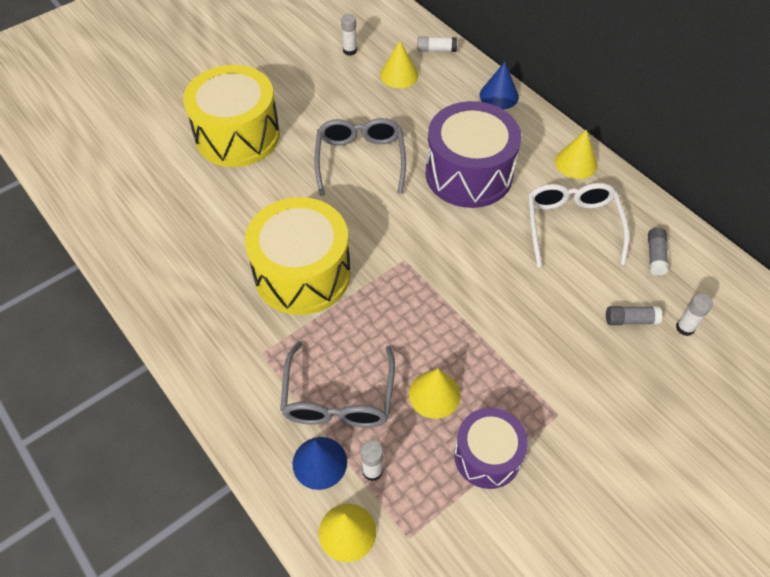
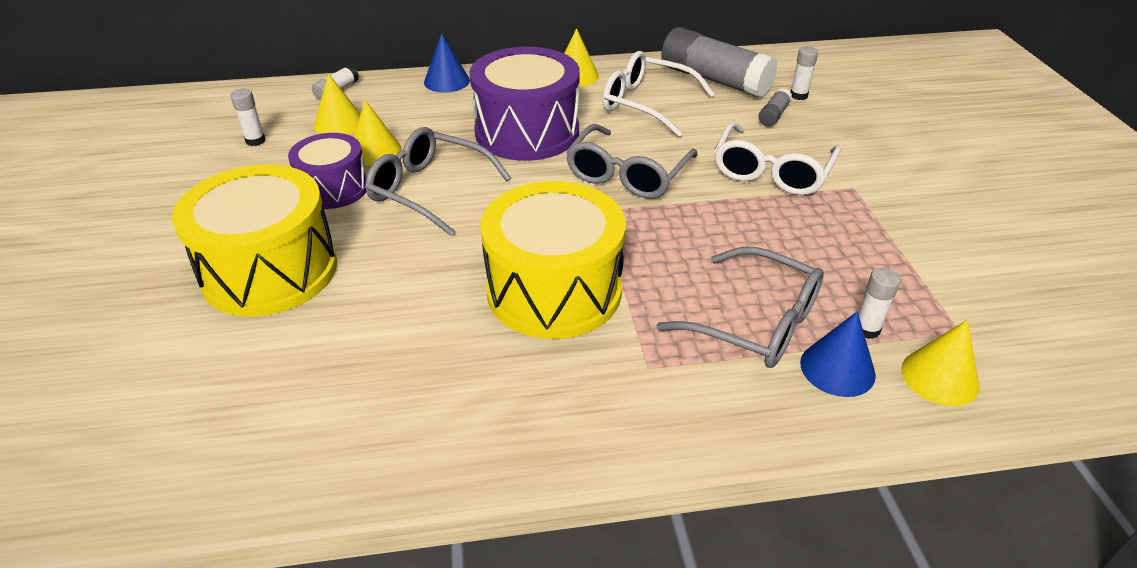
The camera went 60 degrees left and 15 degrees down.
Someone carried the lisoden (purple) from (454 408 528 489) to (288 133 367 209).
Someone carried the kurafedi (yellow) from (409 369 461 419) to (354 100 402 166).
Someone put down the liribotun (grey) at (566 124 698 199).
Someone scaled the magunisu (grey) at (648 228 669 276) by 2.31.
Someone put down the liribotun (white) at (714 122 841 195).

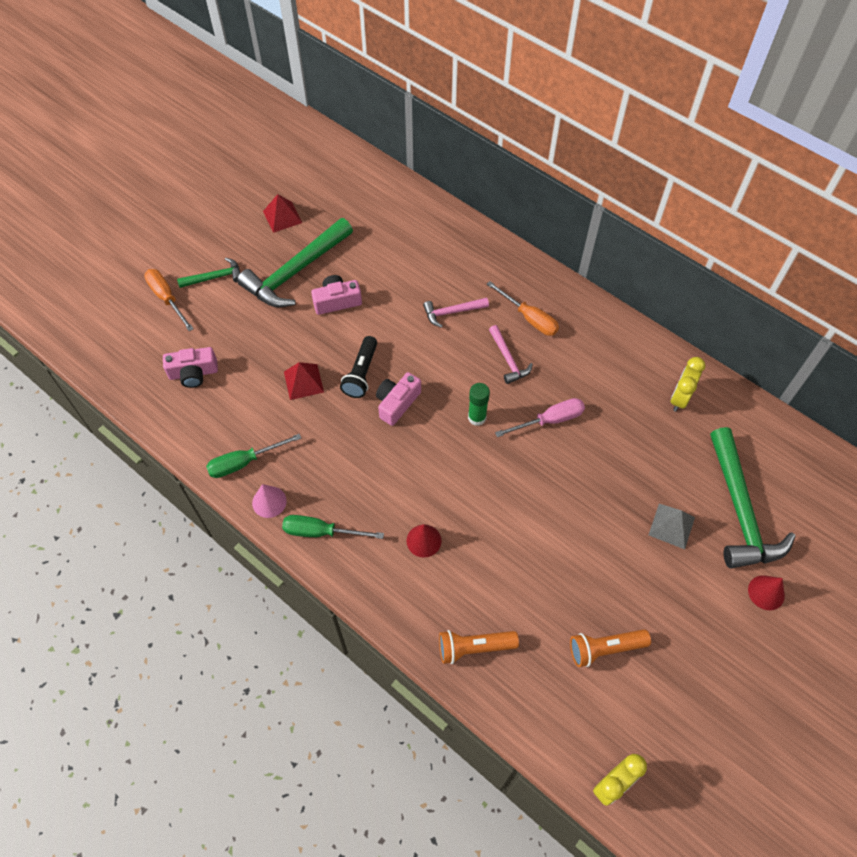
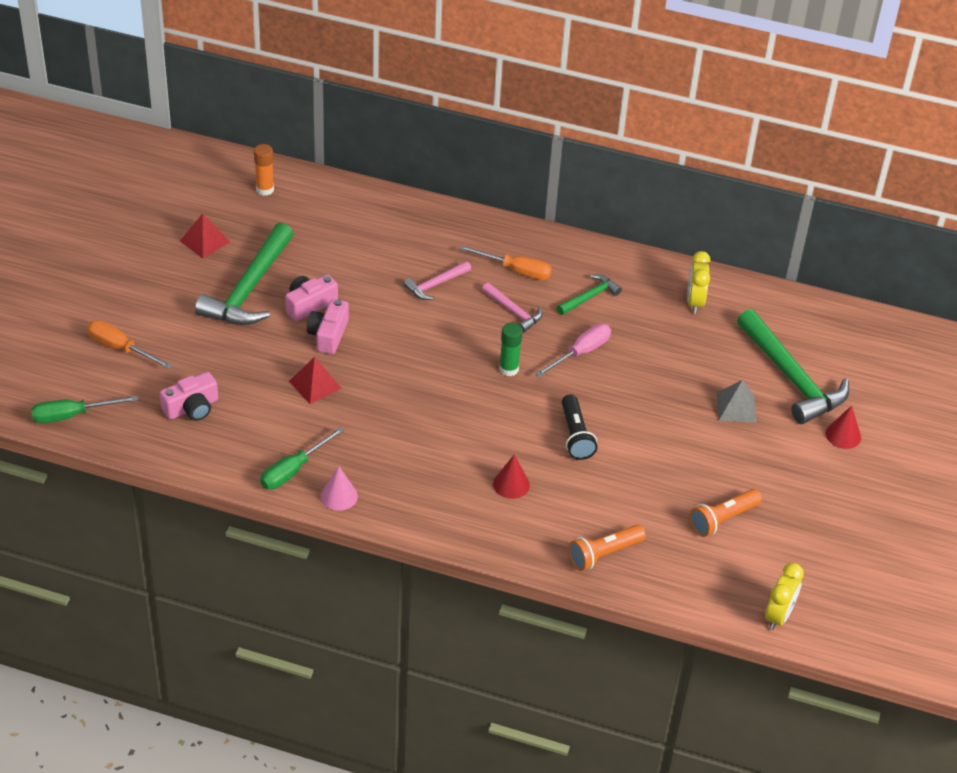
The camera went 25 degrees left and 15 degrees down.
Someone carried the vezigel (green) from (282 515 384 539) to (31 396 138 423).
Someone put down the magunisu (orange) at (254 144 274 196).
Someone carried the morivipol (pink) from (376 372 421 426) to (307 299 349 354).
Someone carried the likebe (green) from (177 258 240 288) to (557 274 622 315).
Someone carried the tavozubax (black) from (340 336 377 398) to (562 394 598 460).

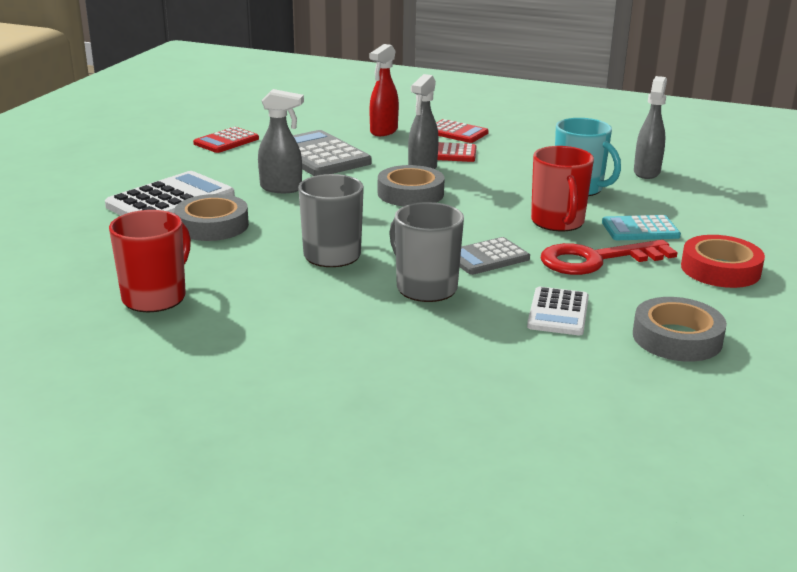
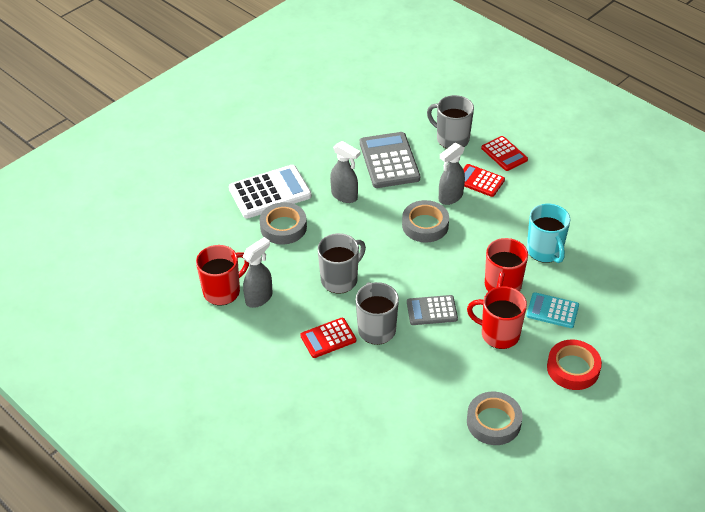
The camera went 25 degrees right and 20 degrees up.
Someone carried the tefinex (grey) from (634 76 667 179) to (242 237 273 308).
Someone carried the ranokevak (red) from (193 127 259 153) to (300 318 356 358).
Someone swapped the tefinex (red) at (369 44 399 136) for the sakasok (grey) at (427 95 474 149).
Someone swapped the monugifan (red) at (541 240 678 275) for the sakasok (red) at (467 287 527 349).
Someone took away the ranokevak (white) at (527 287 589 335).

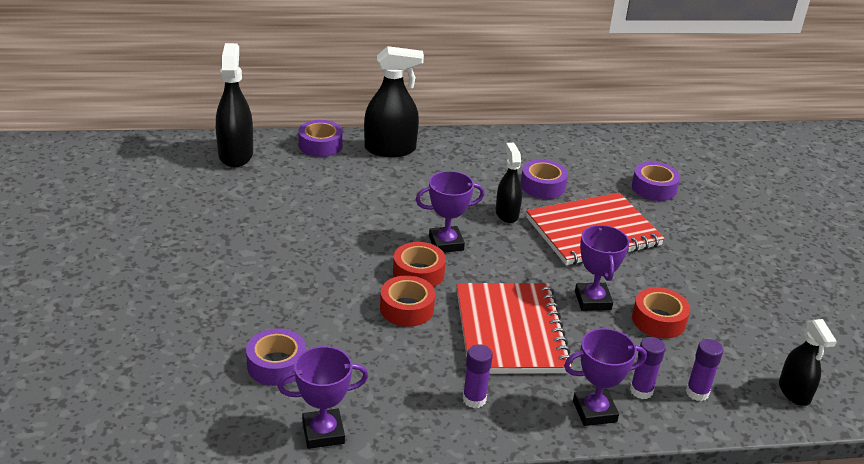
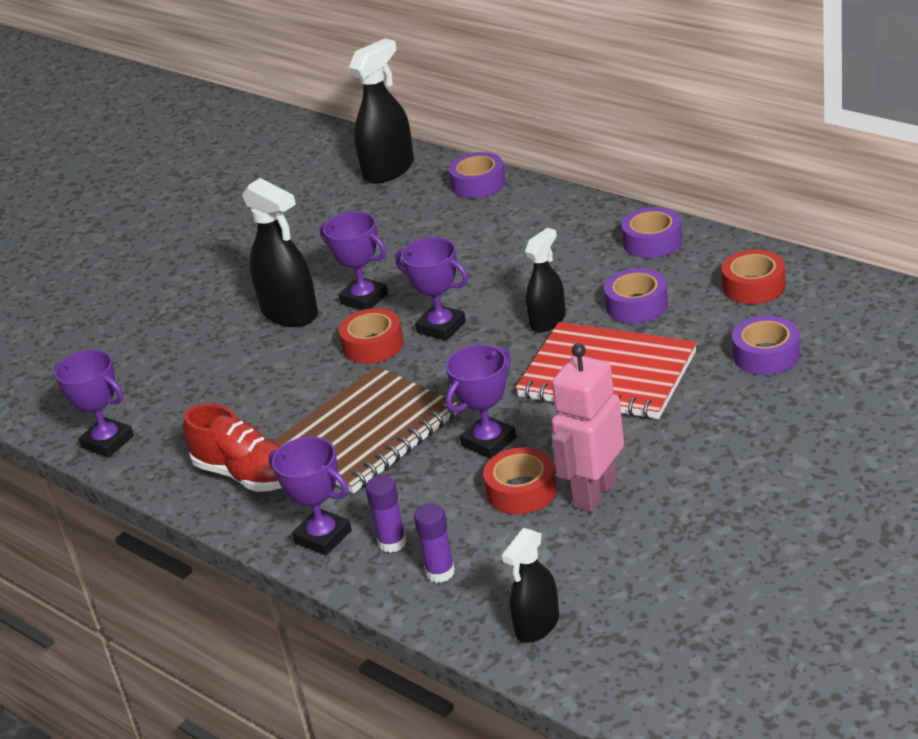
The camera went 55 degrees right and 0 degrees up.
Someone swapped the magunisu (purple) at (463 344 493 408) for the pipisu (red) at (183 404 282 492).
Someone carried the tefinex (black) from (364 46 424 157) to (242 178 318 327).
Someone repainted the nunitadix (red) at (457 283 573 374), which became the nunitadix (brown) at (272 366 459 493).
Someone put down the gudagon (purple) at (320 211 388 310).
Someone put down the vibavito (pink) at (551 343 624 512).
Someone carried the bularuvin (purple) from (246 328 306 386) to (621 207 682 258).
Someone carried the bularuvin (red) from (380 275 435 327) to (721 249 785 304).

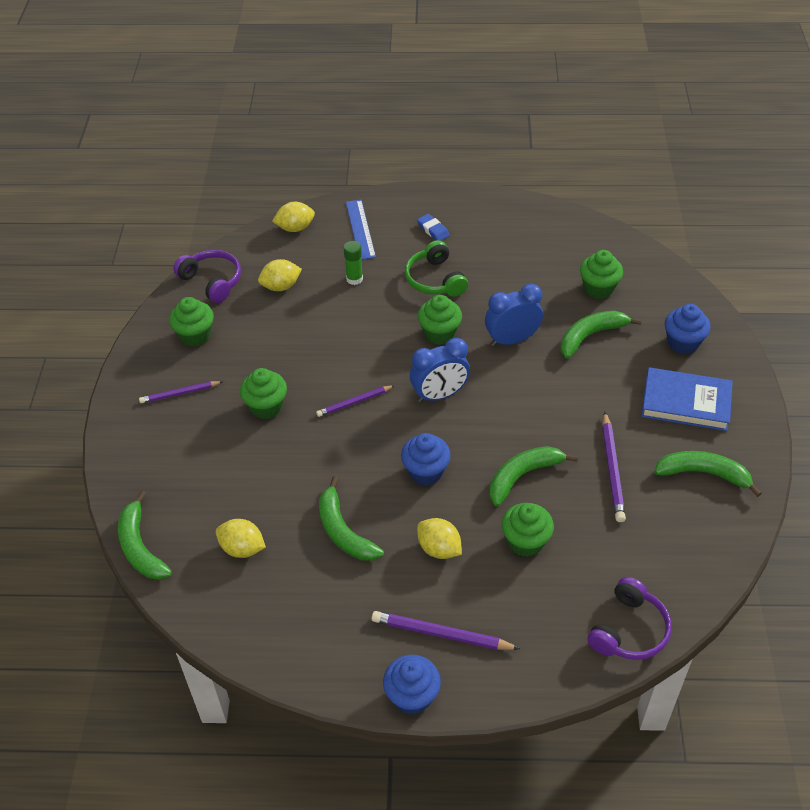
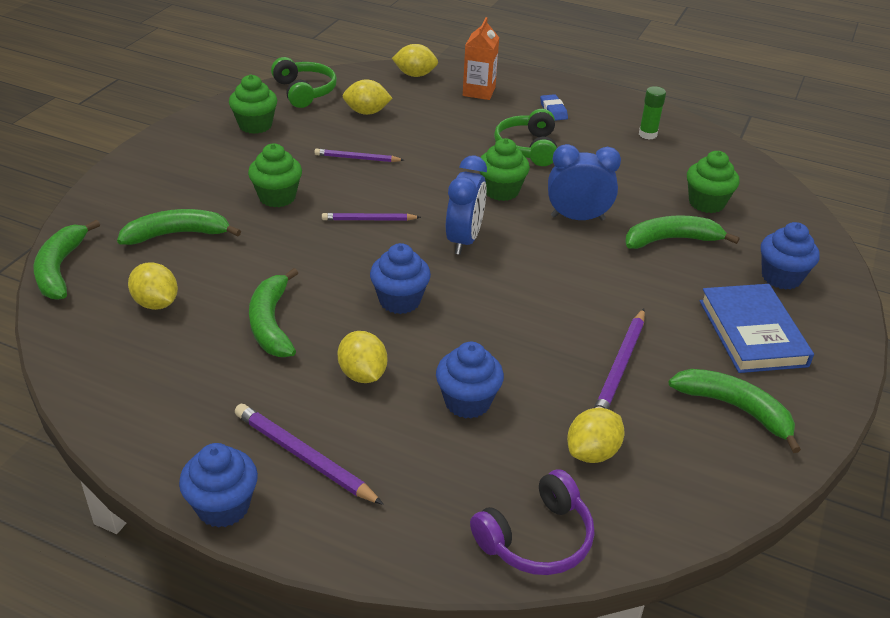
The camera went 20 degrees right and 10 degrees down.
Someone carried the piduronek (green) from (490 446 578 507) to (117 209 241 245).
Someone repainted the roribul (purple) at (173 250 241 303), which became the roribul (green) at (271 57 337 108).
Someone carried the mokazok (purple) from (139 381 223 403) to (314 149 404 162).
Someone repainted the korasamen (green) at (502 503 554 557), which became the korasamen (blue) at (436 342 504 419).
Someone rotated the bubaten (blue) at (410 338 470 403) by 75 degrees counterclockwise.
Someone swapped the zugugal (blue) at (346 200 376 260) for the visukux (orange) at (463 17 499 100).
Someone put down the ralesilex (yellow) at (567 408 624 463).
Someone carried the magunisu (green) from (344 241 363 285) to (639 86 666 140).
Someone rotated the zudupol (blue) at (641 367 733 431) by 45 degrees clockwise.

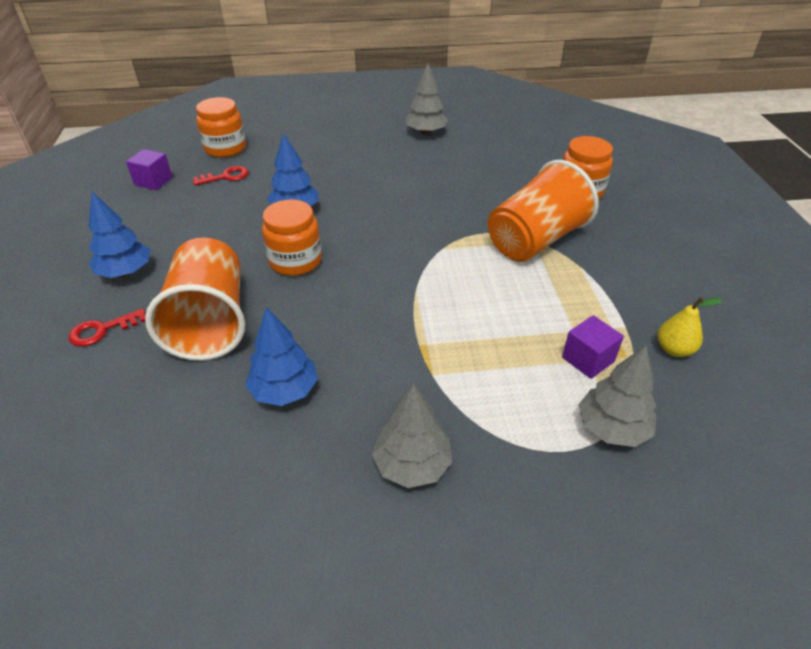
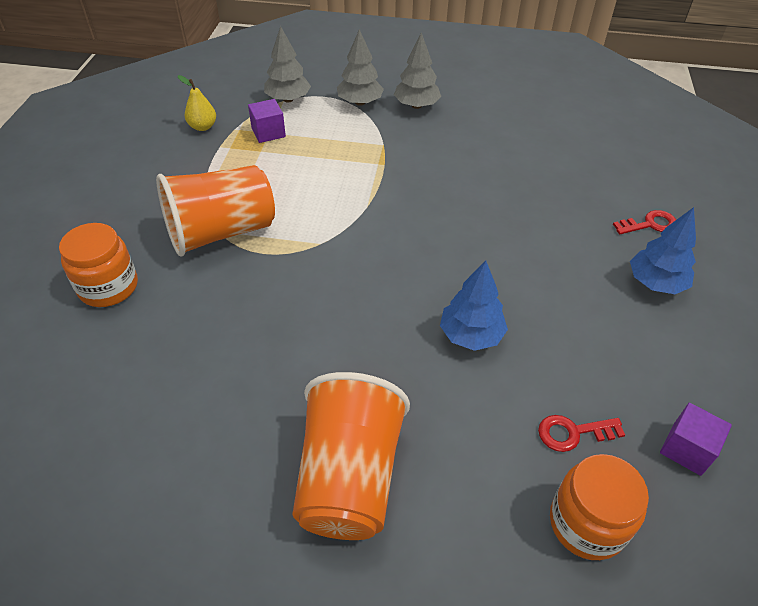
The camera went 165 degrees left and 5 degrees up.
Someone carried the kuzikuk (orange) from (145 237 245 361) to (292 372 410 540).
Someone carried the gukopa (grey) from (406 63 448 135) to (337 29 384 106).
Someone took away the gukopa (blue) at (245 307 318 406).
Someone took away the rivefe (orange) at (262 199 322 276).

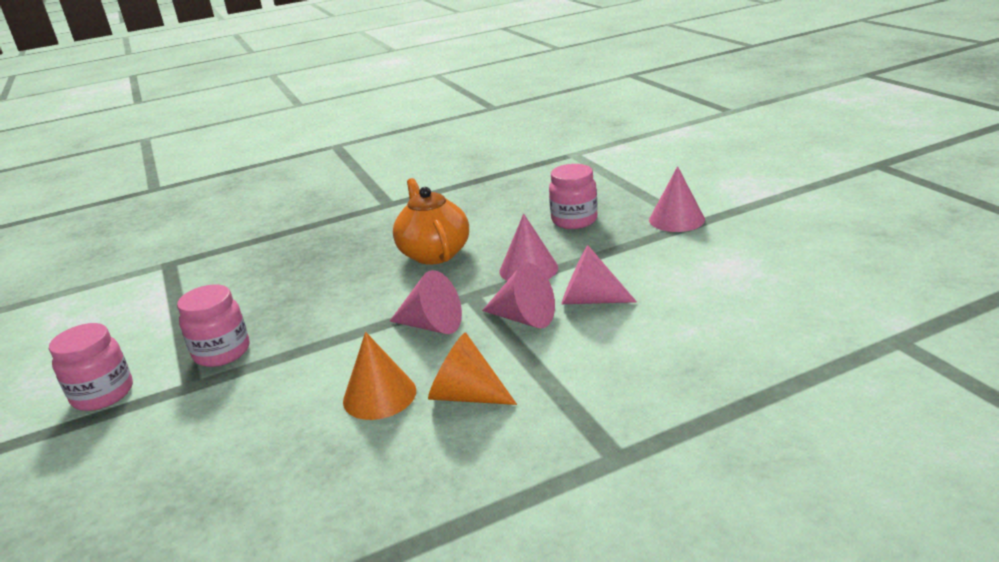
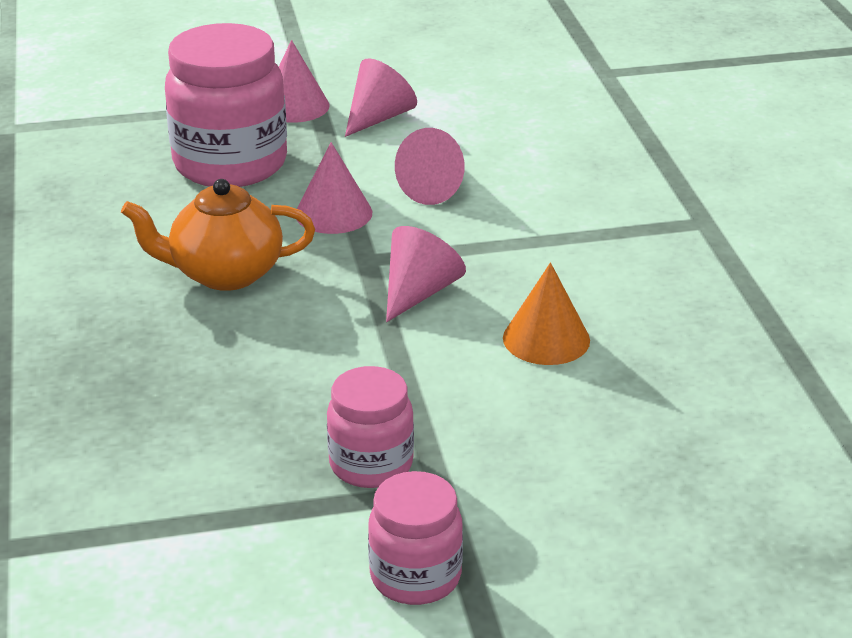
The camera went 80 degrees left and 5 degrees up.
Someone scaled the rivefe (pink) at (549 164 598 229) by 1.79.
Someone carried the kurafedi (pink) from (482 263 555 328) to (345 58 417 137).
Someone took away the kurafedi (orange) at (428 333 517 405).

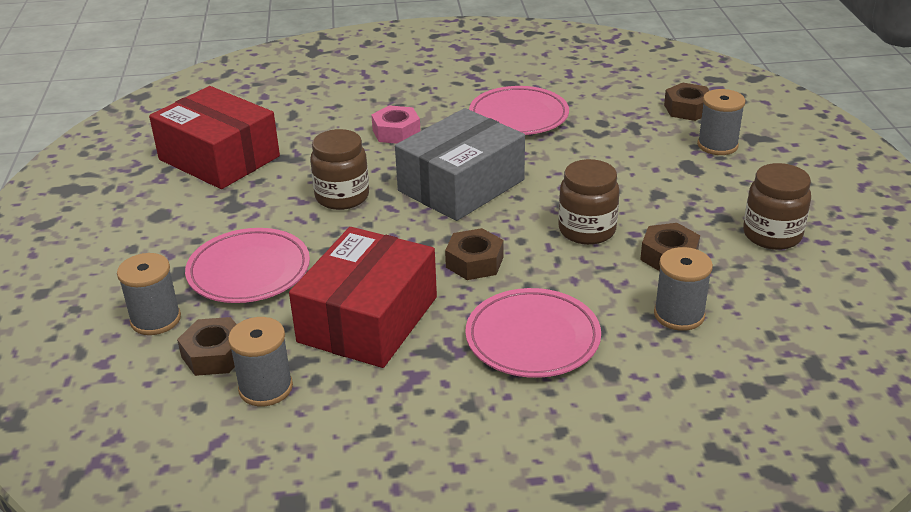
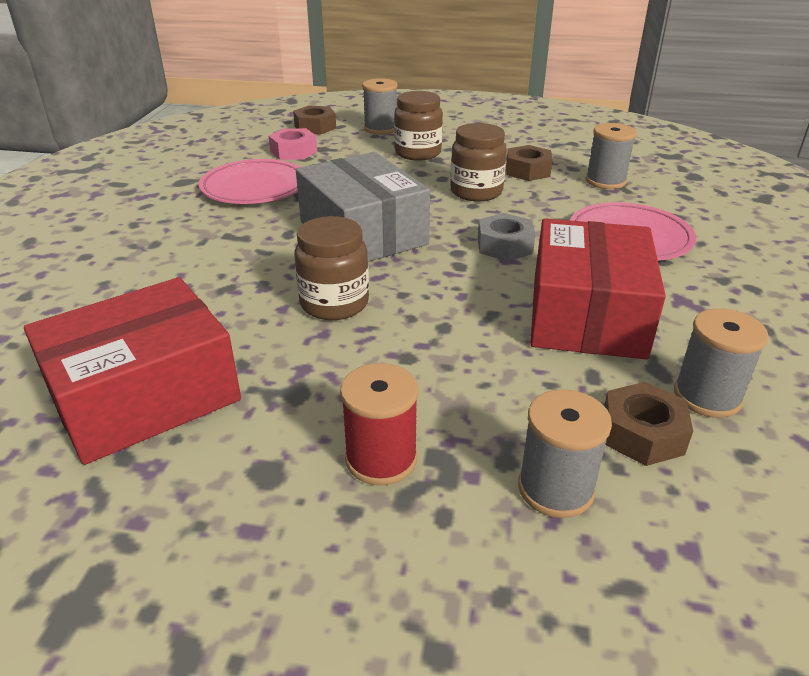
The camera went 75 degrees left and 0 degrees up.
Someone carried the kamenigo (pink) from (371 105 420 144) to (269 128 317 160).
Someone put down the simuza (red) at (340 363 418 485).
Someone carried the rivefe (brown) from (743 163 811 250) to (394 91 443 161).
Someone repainted the kamenigo (brown) at (445 228 504 280), which became the kamenigo (grey) at (478 213 536 261).
Someone rotated the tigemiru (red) at (289 227 437 368) by 60 degrees clockwise.
Someone took away the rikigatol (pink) at (185 228 310 303).

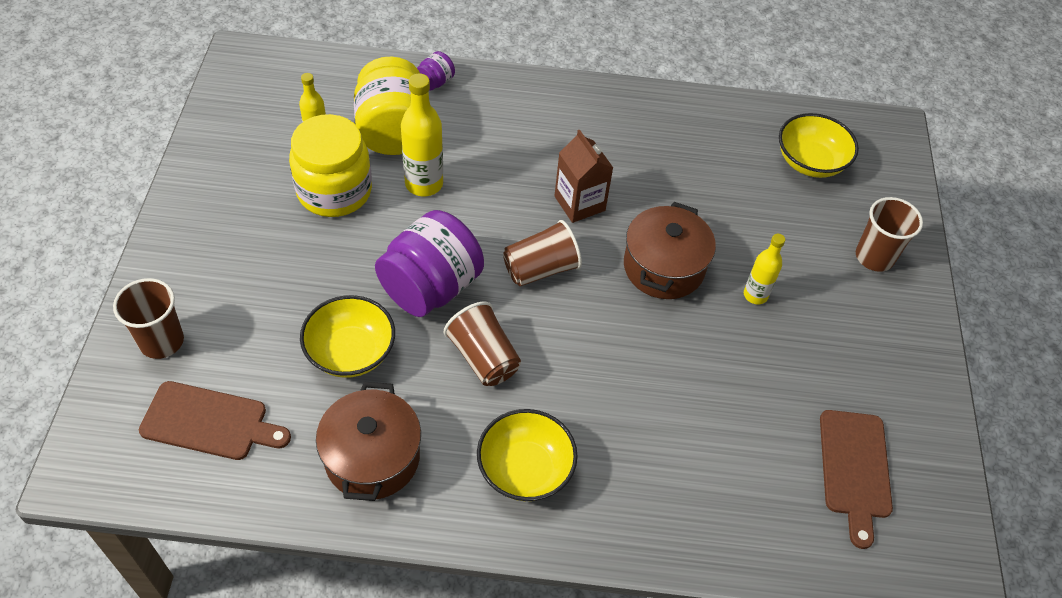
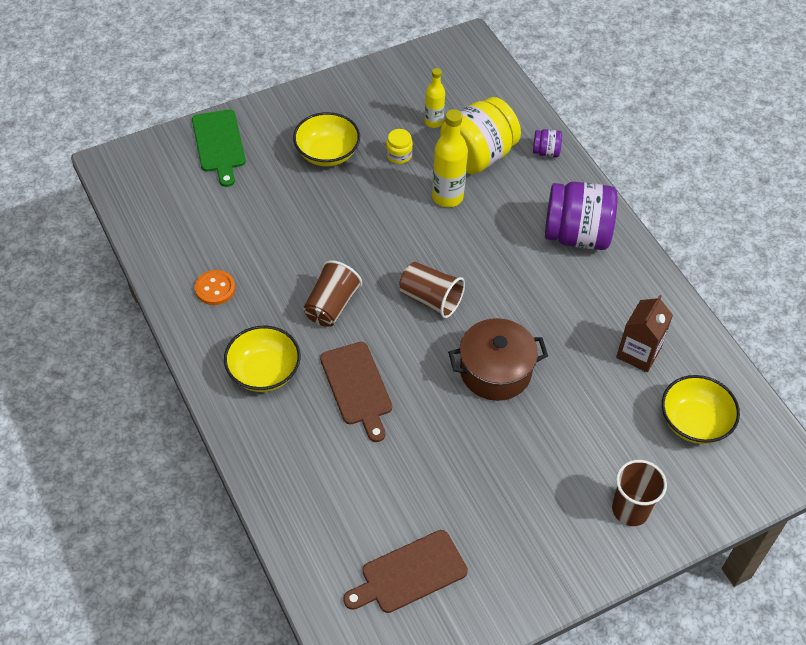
The camera went 60 degrees right and 0 degrees up.
Someone swapped the kuzikuk (brown) at (113 278 184 359) for the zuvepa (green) at (192 110 246 187).
Someone swapped the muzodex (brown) at (316 382 421 501) for the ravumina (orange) at (195 270 235 305).
Someone carried the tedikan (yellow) from (300 295 395 378) to (293 112 360 166).
Someone carried the zuvepa (brown) from (139 381 291 460) to (320 342 392 442).
Someone scaled the rivefe (yellow) at (289 114 372 217) by 0.44.
Someone carried the rivefe (purple) from (375 210 484 317) to (545 182 618 250).
Someone carried the visukux (brown) from (555 130 613 223) to (616 295 673 372).
Someone took away the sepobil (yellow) at (744 234 785 304).

